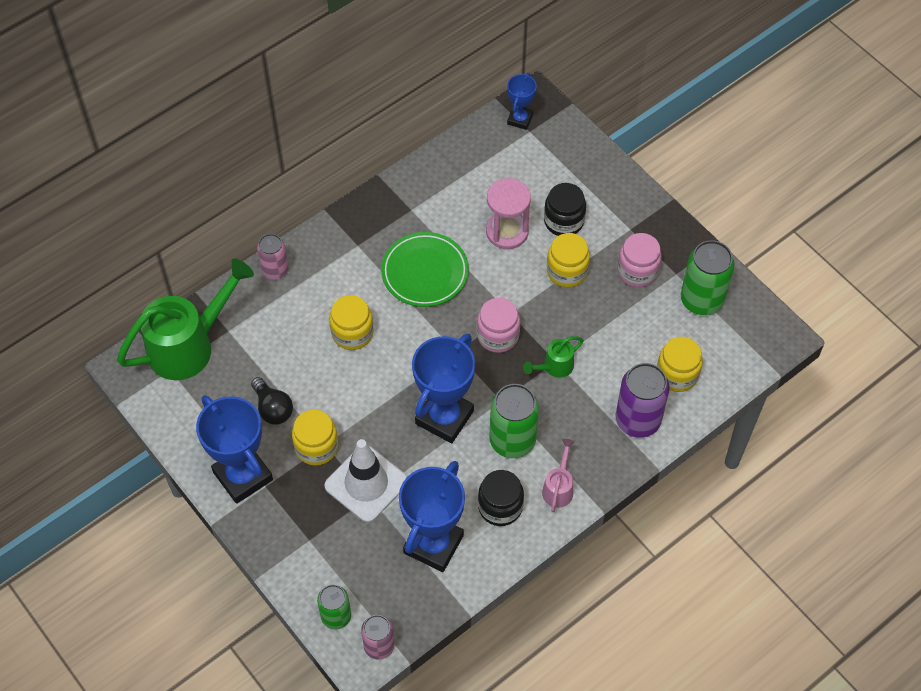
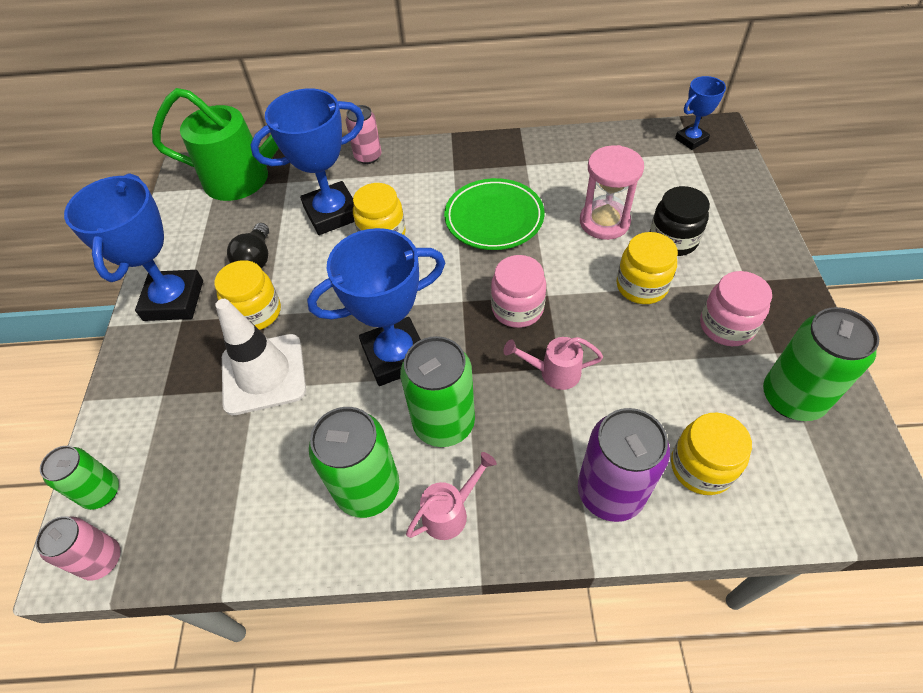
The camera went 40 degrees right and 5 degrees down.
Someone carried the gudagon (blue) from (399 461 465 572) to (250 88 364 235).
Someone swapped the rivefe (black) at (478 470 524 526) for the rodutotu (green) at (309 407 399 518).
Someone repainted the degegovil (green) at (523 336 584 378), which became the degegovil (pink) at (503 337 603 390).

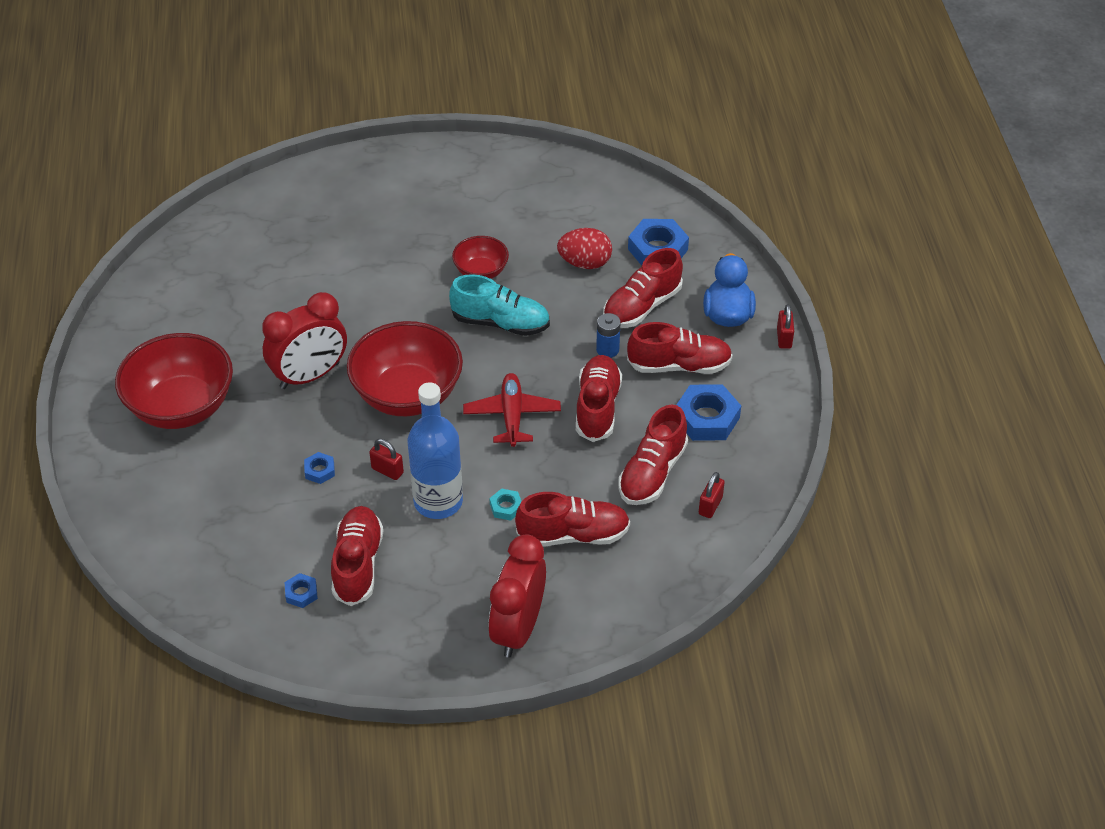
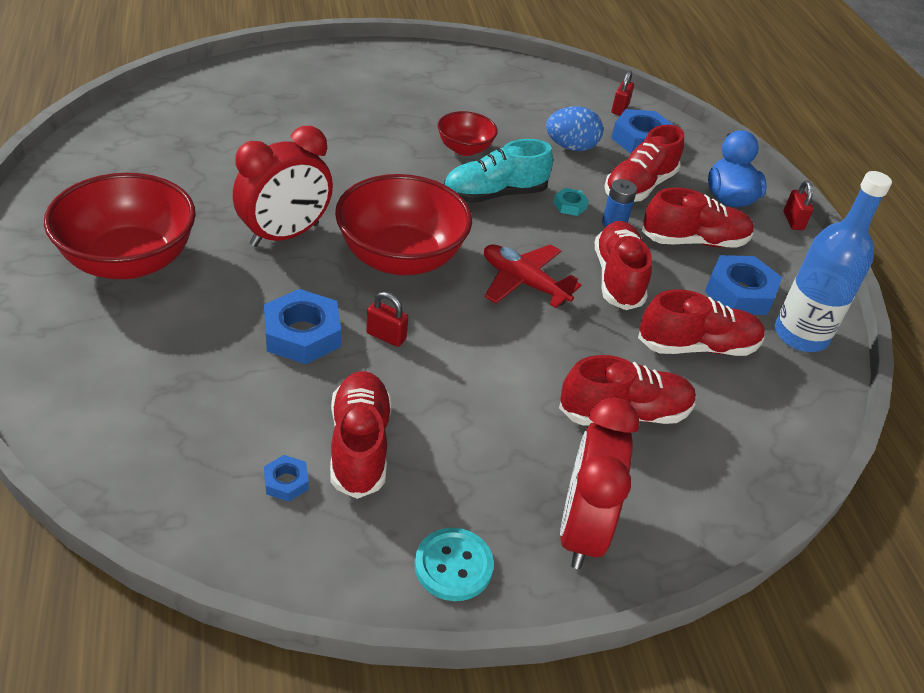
The camera went 10 degrees left and 5 degrees down.
Someone scaled the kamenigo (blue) at (304 452 335 484) by 2.01.
Someone put down the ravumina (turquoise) at (415 528 494 601).
Someone rotated the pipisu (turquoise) at (449 274 550 336) by 150 degrees clockwise.
Someone rotated the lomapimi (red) at (463 373 561 447) by 45 degrees counterclockwise.
Someone repainted the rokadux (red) at (557 228 612 269), which became the rokadux (blue) at (546 106 603 151).
Someone carried the kamenigo (turquoise) from (490 489 522 521) to (553 188 589 216).
Someone carried the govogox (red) from (699 472 725 518) to (612 70 634 115).
Someone rotated the pipisu (red) at (619 405 688 505) by 120 degrees counterclockwise.
Someone carried the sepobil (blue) from (408 382 463 519) to (775 171 892 352).

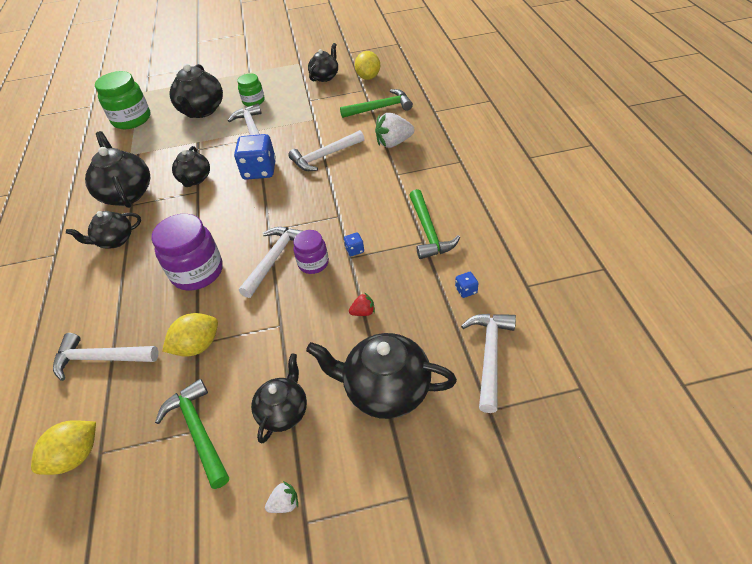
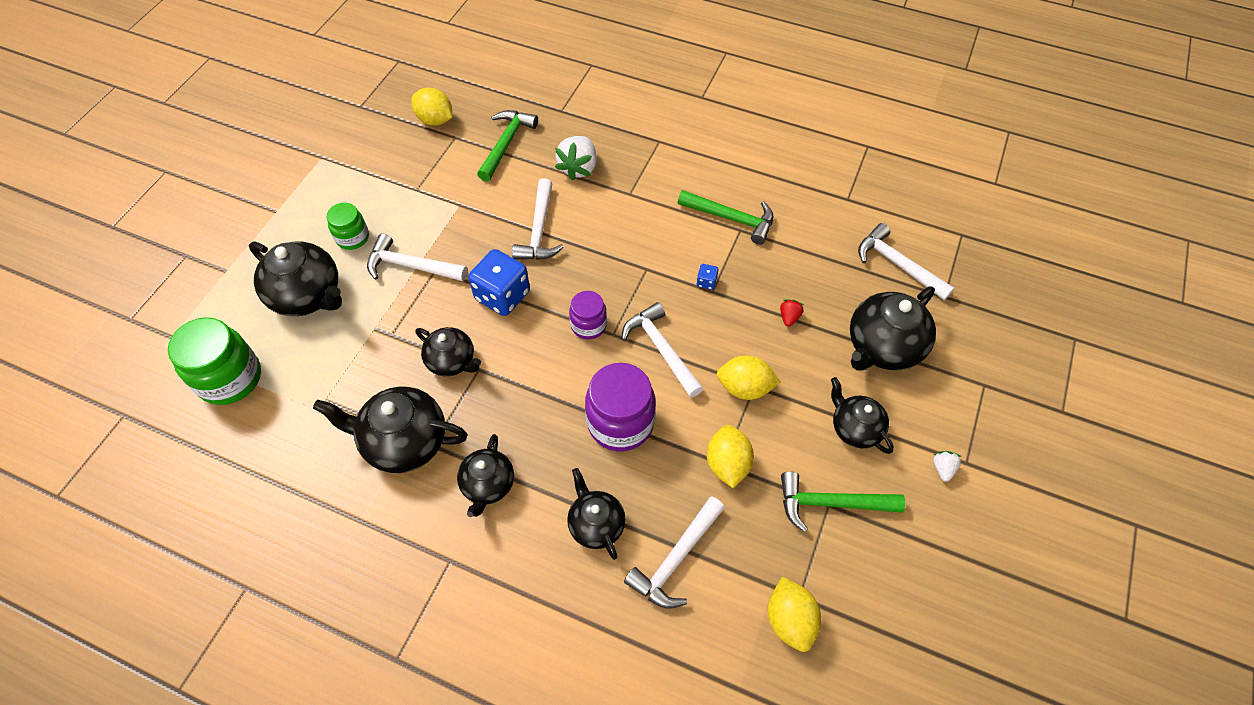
The camera went 60 degrees left and 10 degrees up.
Someone carried the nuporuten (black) from (308 43 338 82) to (567 468 626 560).
Someone carried the rivefe (purple) from (293 230 329 274) to (569 291 607 339).
Someone put down the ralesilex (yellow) at (716 355 780 400).
Someone took away the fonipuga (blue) at (455 272 479 298).

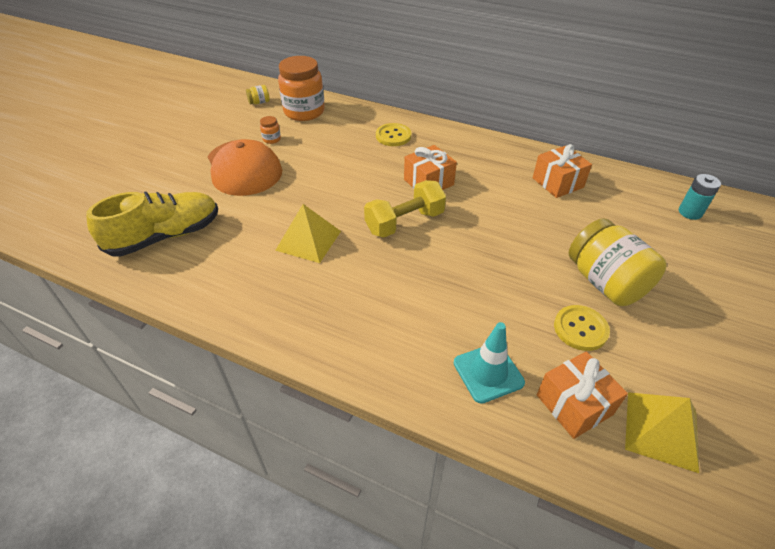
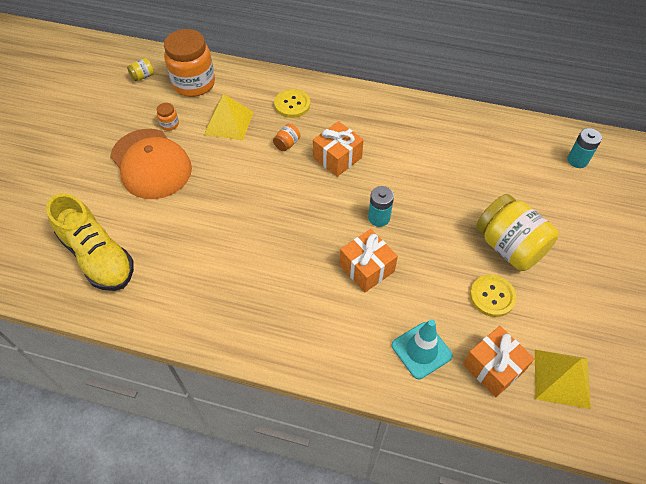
The camera went 10 degrees left and 10 degrees up.
Someone rotated the pipisu (yellow) at (86 191 218 257) by 90 degrees clockwise.
Someone carried the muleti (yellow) from (275 204 341 263) to (204 94 253 141).
Someone put down the rivefe (orange) at (273 124 300 151).
Someone carried the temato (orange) from (533 144 592 198) to (340 229 398 292).
Someone put down the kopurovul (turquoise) at (368 186 394 227).
Someone took away the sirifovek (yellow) at (364 180 446 238).

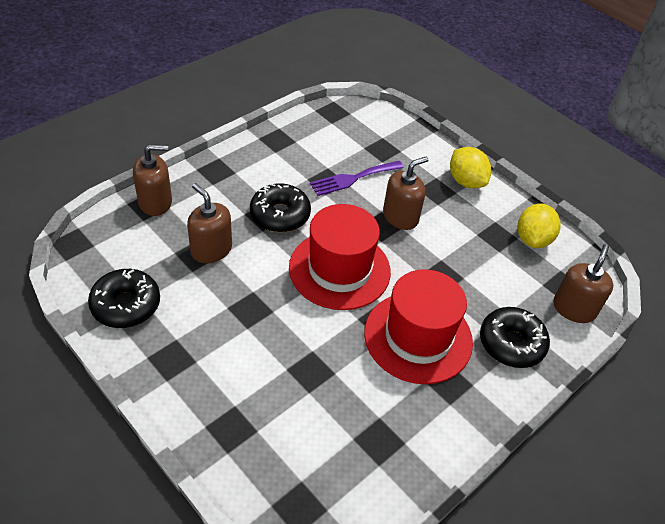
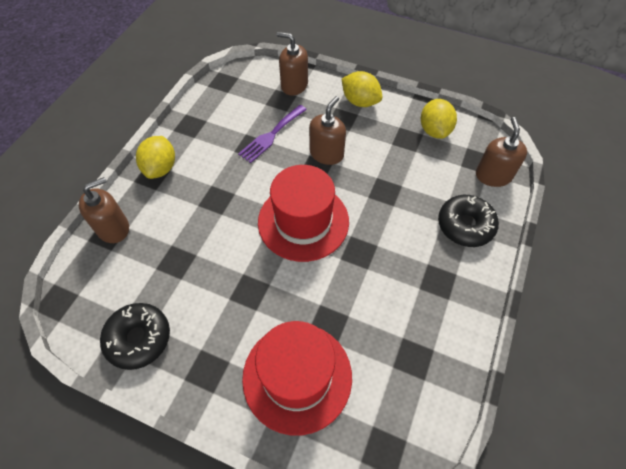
The camera went 20 degrees left and 10 degrees up.
Someone put down the ralesilex (yellow) at (136 136 175 179).
Someone carried the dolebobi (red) from (364 269 473 384) to (242 321 352 435).
Someone carried the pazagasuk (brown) from (187 183 232 263) to (277 32 308 95).
Someone took away the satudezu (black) at (250 183 311 232).

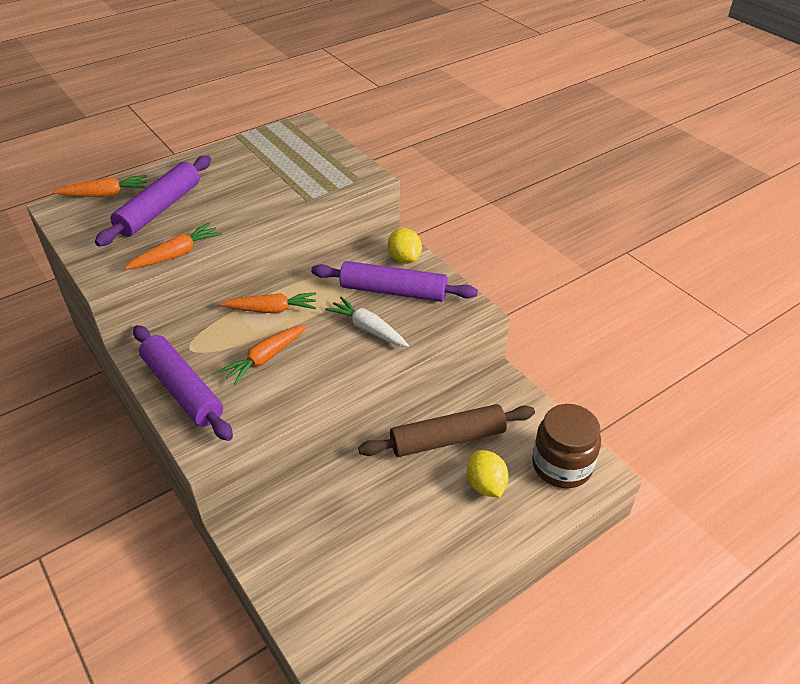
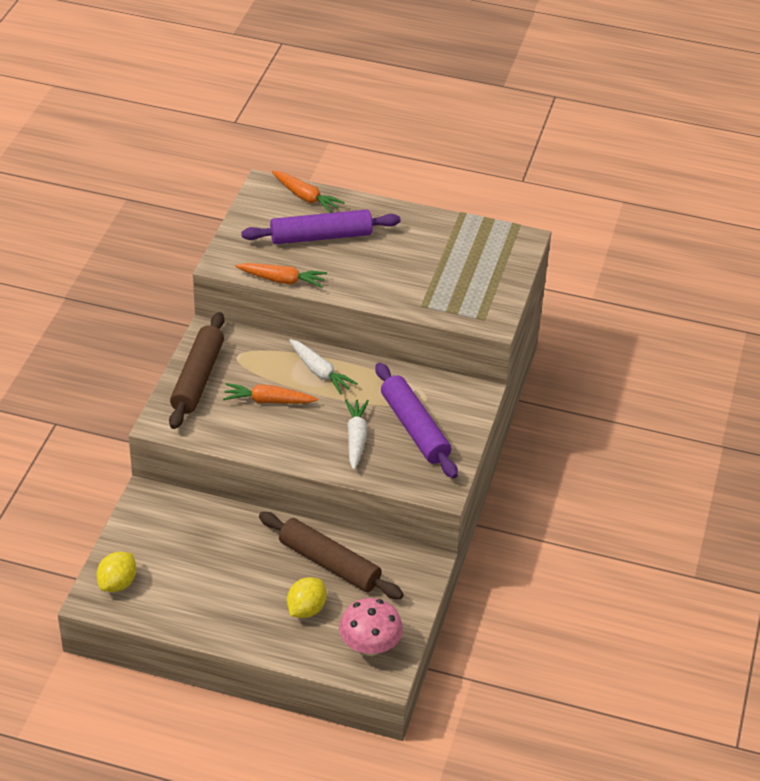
The camera went 50 degrees right and 0 degrees up.
Someone carried the ralesilex (yellow) from (388 228 422 264) to (97 552 136 592).
Someone repainted the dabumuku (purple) at (133 325 233 441), which became the dabumuku (brown) at (169 312 224 429).
Someone repainted the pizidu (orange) at (219 292 316 313), which became the pizidu (white) at (289 339 358 395).
Someone swapped the rivefe (brown) at (532 404 601 488) for the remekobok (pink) at (339 598 403 656).

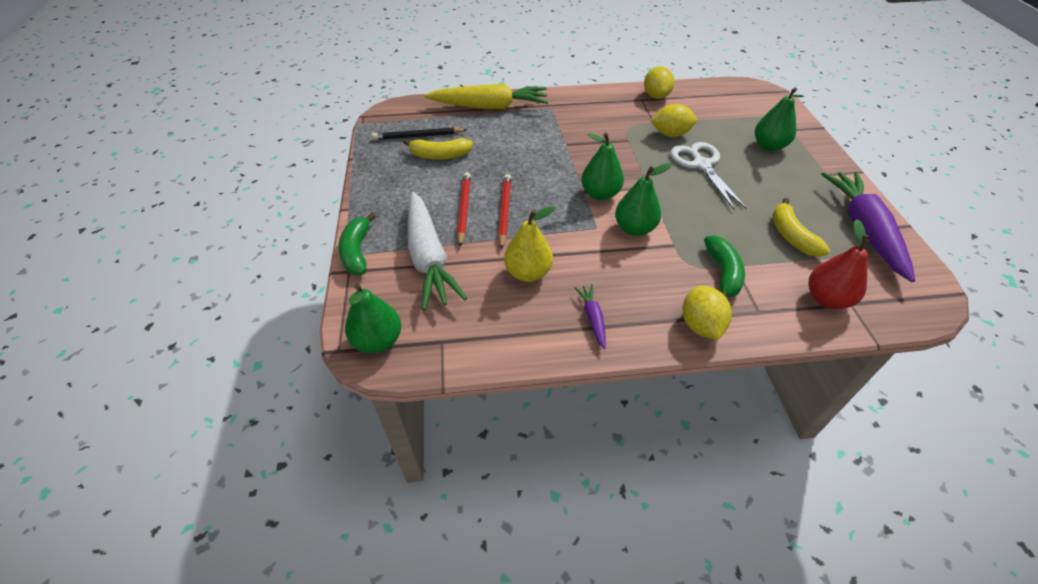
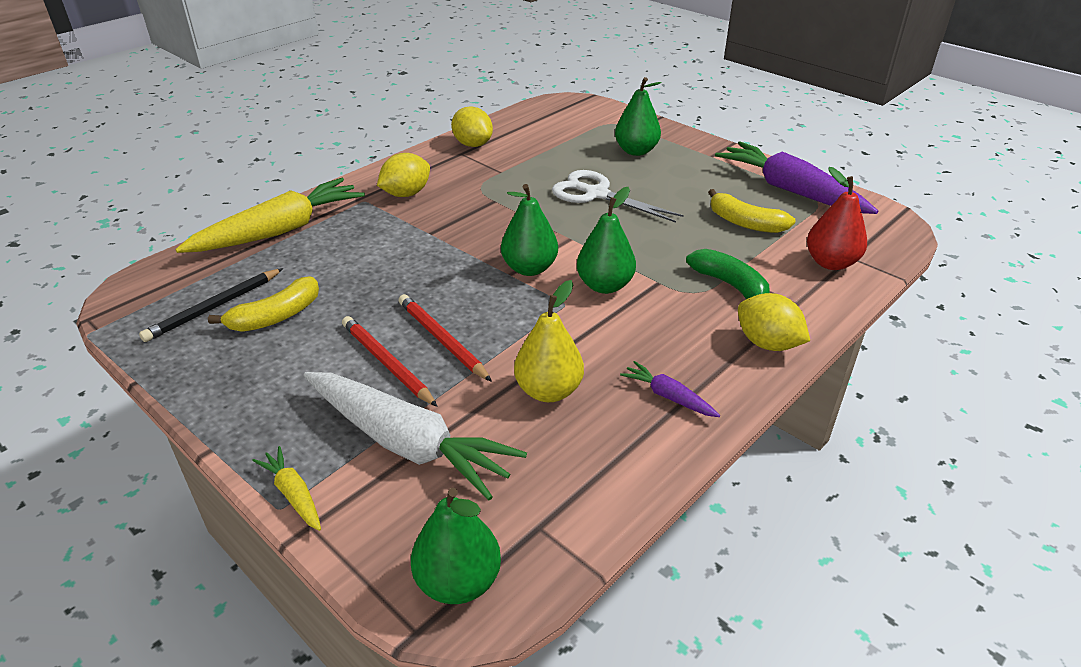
The camera went 40 degrees left and 10 degrees down.
Someone swapped the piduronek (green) at (338 213 376 275) for the pizidu (yellow) at (252 446 321 531).
Someone carried the ralesilex (yellow) from (651 104 697 137) to (377 153 430 197).

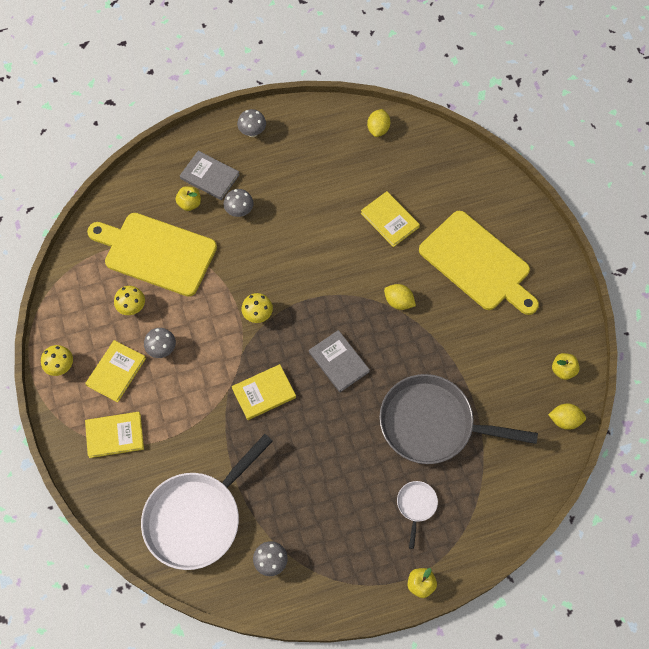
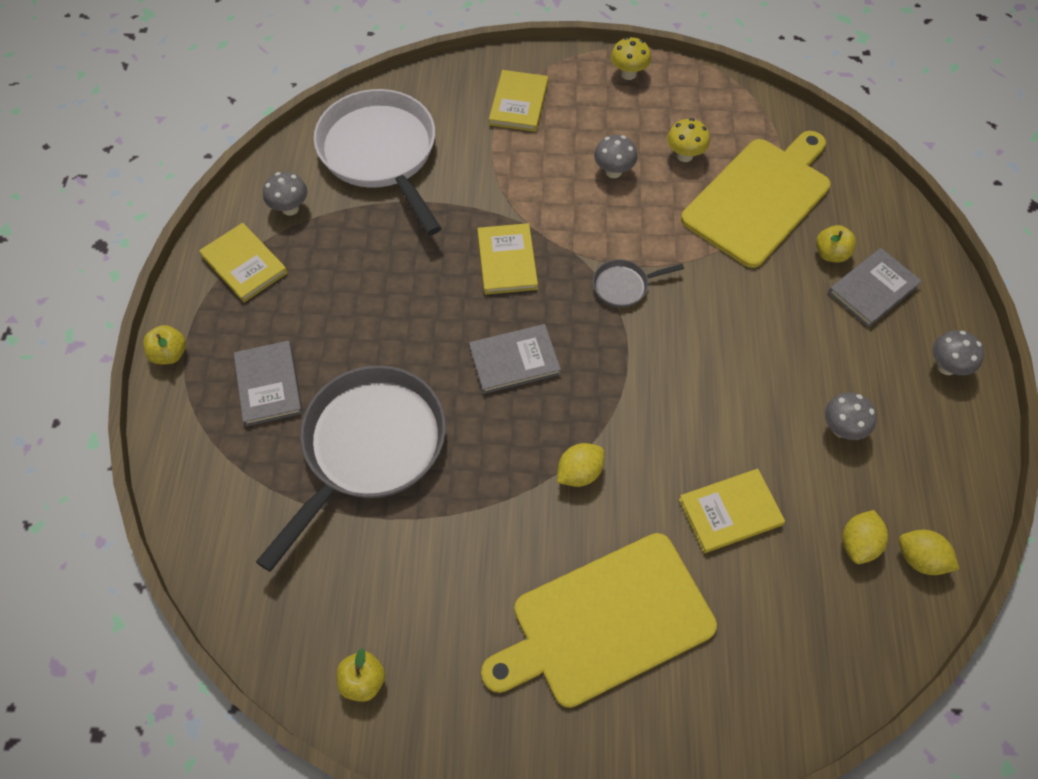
The camera went 110 degrees right and 5 degrees down.
Someone carried the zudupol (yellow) from (85 340 146 402) to (199 223 288 302).
Someone swapped the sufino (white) at (397 481 438 549) for the zudupol (grey) at (234 341 303 426).
Someone swapped the remekobok (yellow) at (241 293 273 323) for the sufino (grey) at (593 259 684 308).
Someone carried the remekobok (grey) from (224 189 254 217) to (825 392 876 440).
Someone carried the ralesilex (yellow) from (548 404 586 430) to (842 510 888 564).

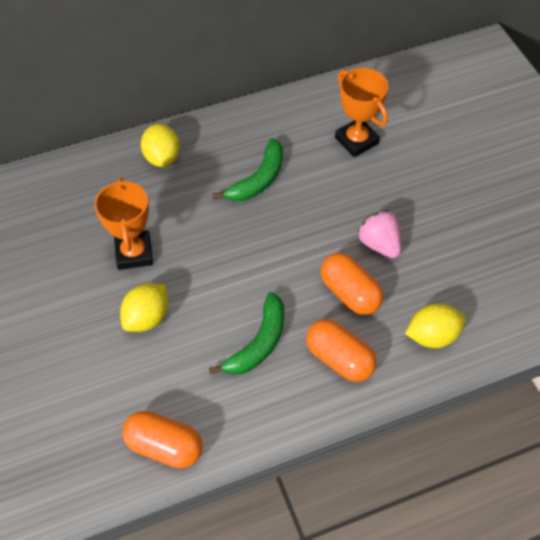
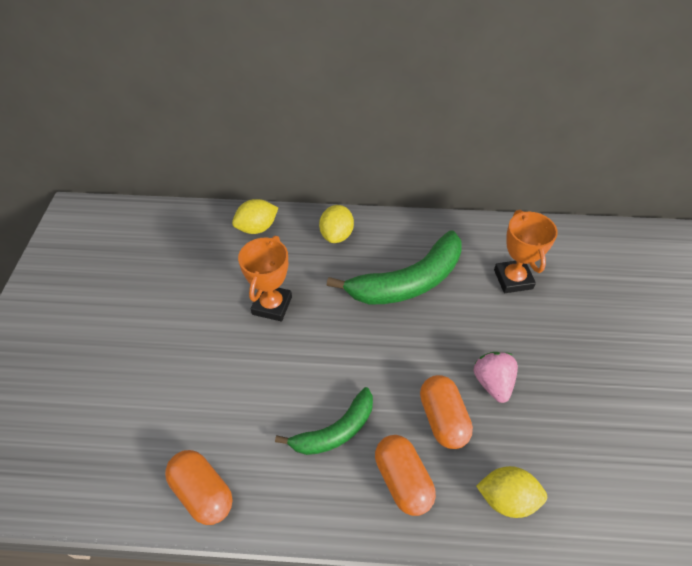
The camera went 25 degrees right and 5 degrees down.
Someone carried the ralesilex (yellow) from (120 284 168 332) to (232 199 278 234).
Someone scaled the piduronek (green) at (213 138 283 201) by 1.65.

